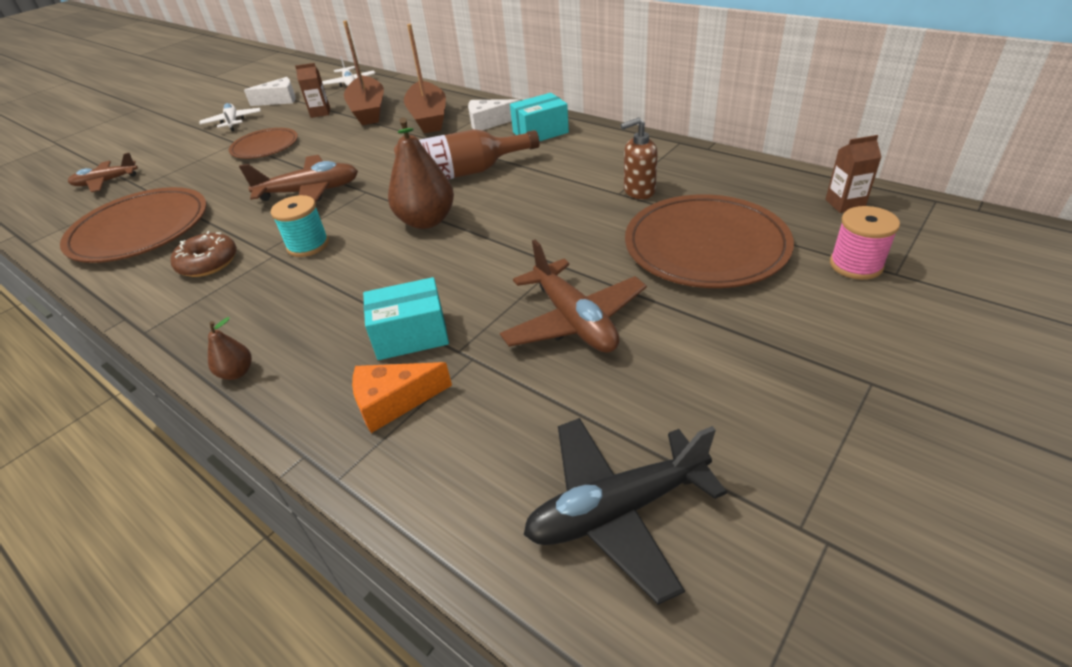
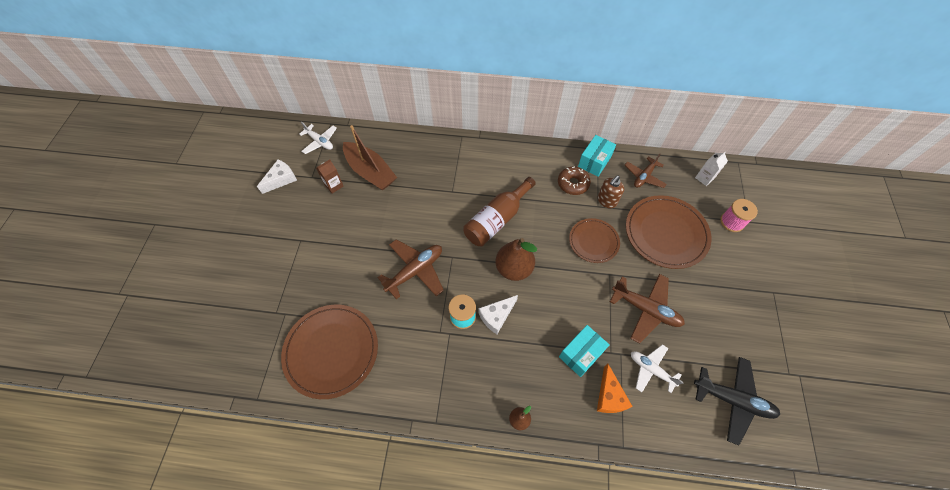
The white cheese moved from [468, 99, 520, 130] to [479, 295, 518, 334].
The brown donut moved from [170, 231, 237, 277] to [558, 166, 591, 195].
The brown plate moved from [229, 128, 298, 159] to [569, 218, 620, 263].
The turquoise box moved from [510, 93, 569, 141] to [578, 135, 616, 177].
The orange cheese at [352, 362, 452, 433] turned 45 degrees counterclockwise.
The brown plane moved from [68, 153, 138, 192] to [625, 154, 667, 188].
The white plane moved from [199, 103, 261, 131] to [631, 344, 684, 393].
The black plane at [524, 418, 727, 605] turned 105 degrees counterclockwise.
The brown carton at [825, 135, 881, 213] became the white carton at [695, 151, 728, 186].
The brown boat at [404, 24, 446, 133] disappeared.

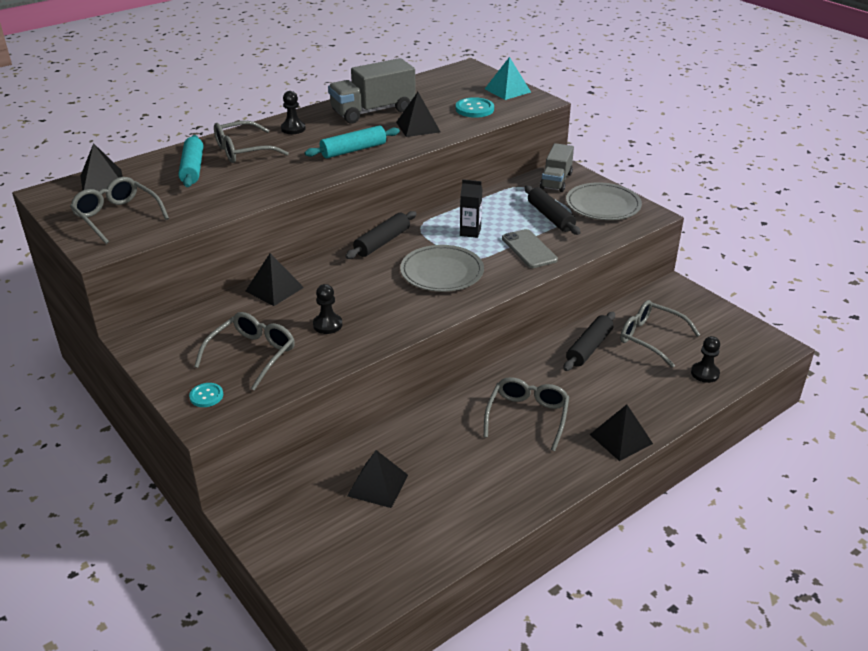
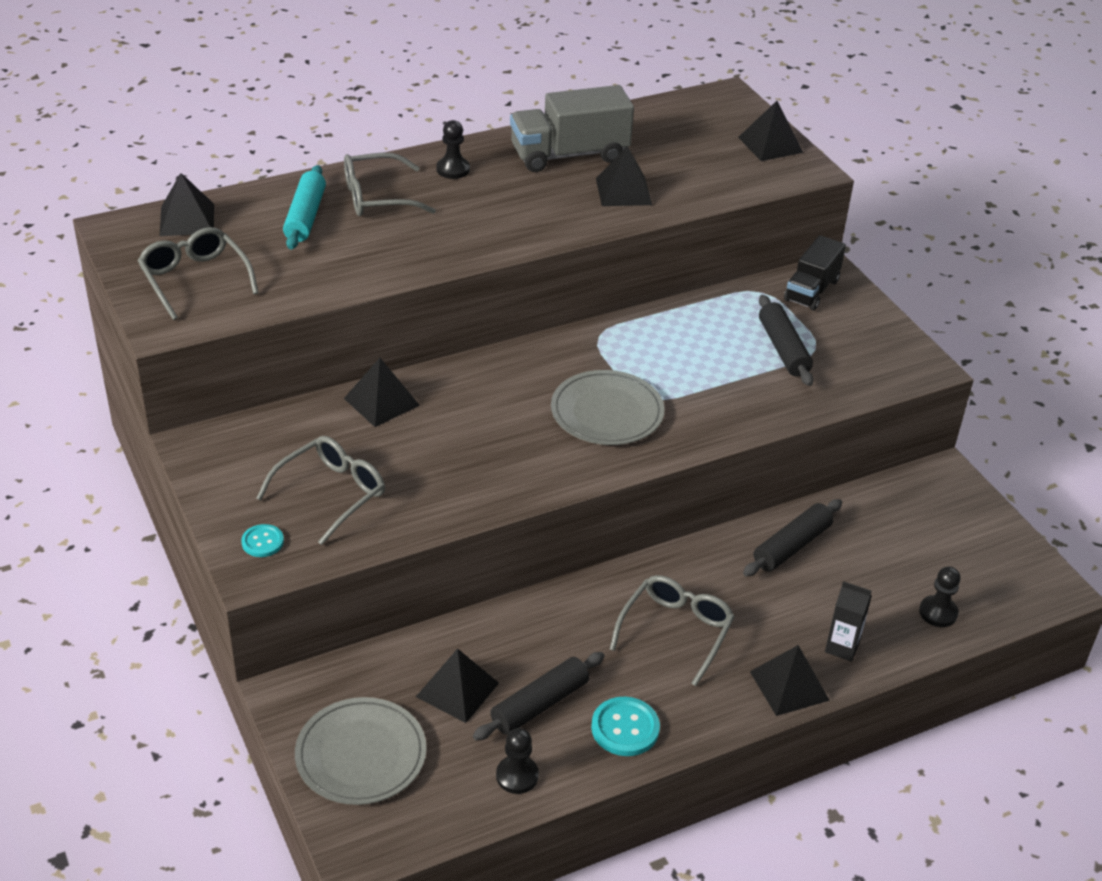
The grey plate moved from [566, 182, 642, 220] to [295, 697, 427, 805].
The black rolling pin moved from [345, 211, 416, 259] to [473, 652, 605, 741].
The black pawn moved from [313, 284, 342, 334] to [496, 728, 539, 794].
The turquoise button moved from [456, 97, 494, 118] to [591, 697, 660, 756].
The turquoise pyramid at [485, 57, 531, 100] became the black pyramid at [738, 101, 803, 161].
The grey truck at [540, 143, 574, 192] became the black truck at [784, 235, 846, 310].
The black carton moved from [460, 179, 482, 238] to [825, 581, 872, 662].
The turquoise rolling pin at [305, 125, 400, 158] disappeared.
The grey phone at [502, 229, 558, 268] disappeared.
The grey glasses at [620, 300, 700, 368] disappeared.

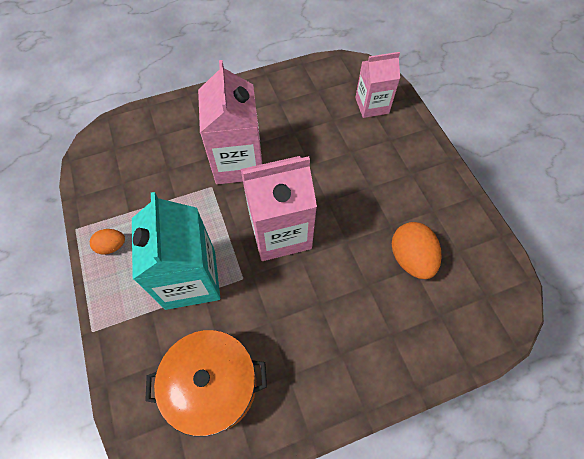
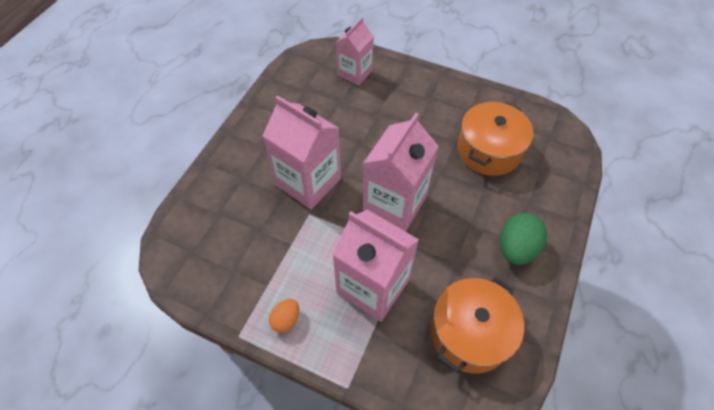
The turquoise carton at [132, 192, 220, 310] became the pink carton at [332, 210, 419, 321].
The orange egg at [392, 222, 442, 279] was replaced by the orange pot at [458, 102, 534, 176].
The green egg at [500, 213, 547, 265] appeared.

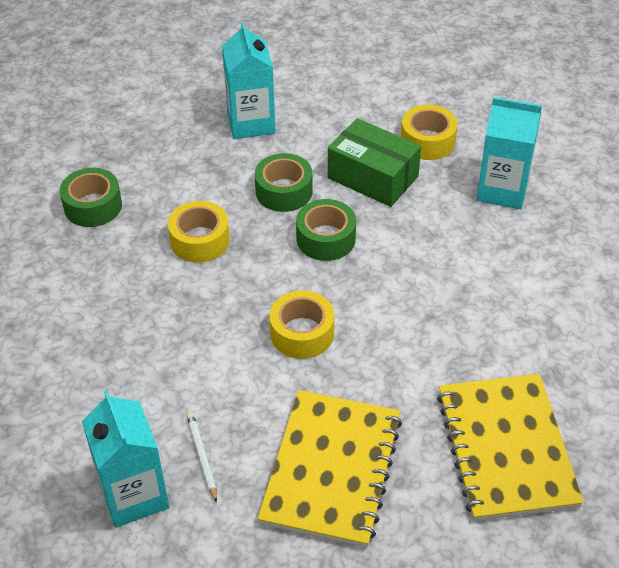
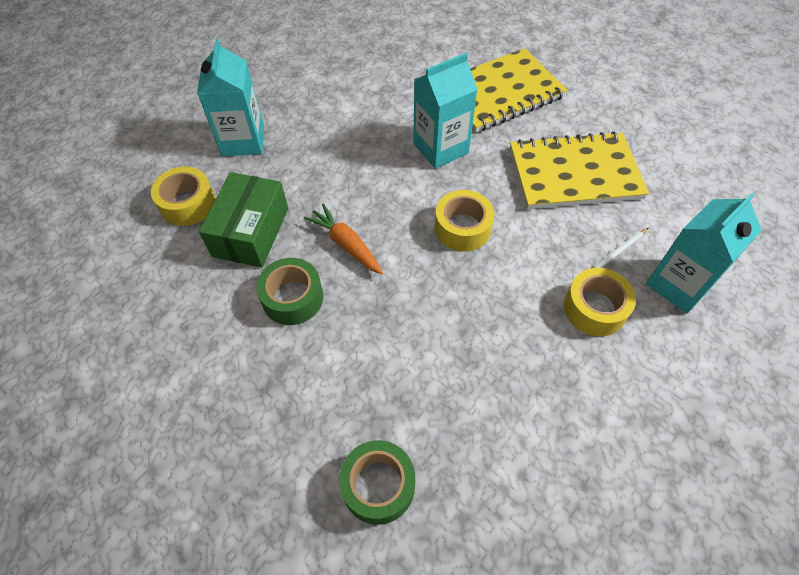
The green tape at [296, 199, 356, 261] was replaced by the orange carrot at [304, 203, 383, 274].
The turquoise carton moved from [222, 21, 276, 139] to [413, 52, 478, 169].
The yellow tape moved from [168, 201, 230, 263] to [564, 268, 636, 336].

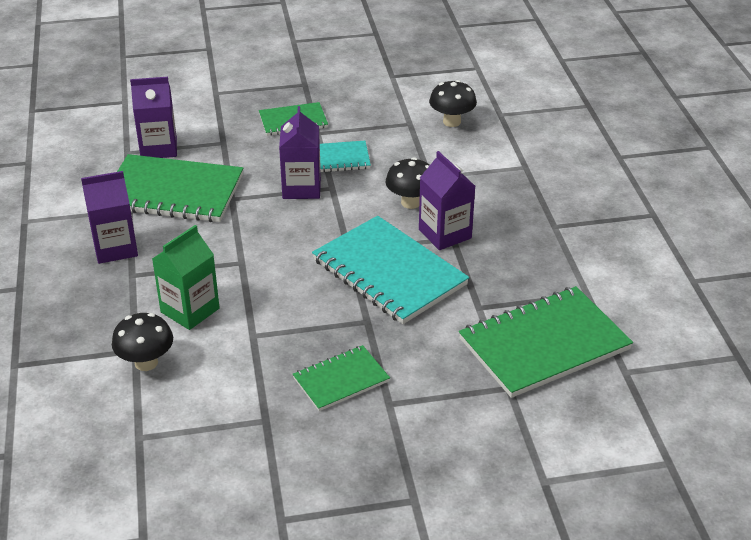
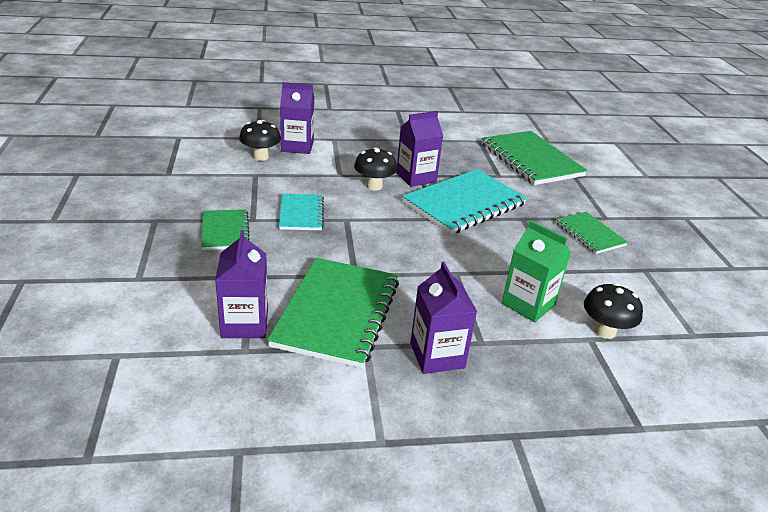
The purple carton moved from [279, 106, 321, 199] to [280, 82, 314, 154].

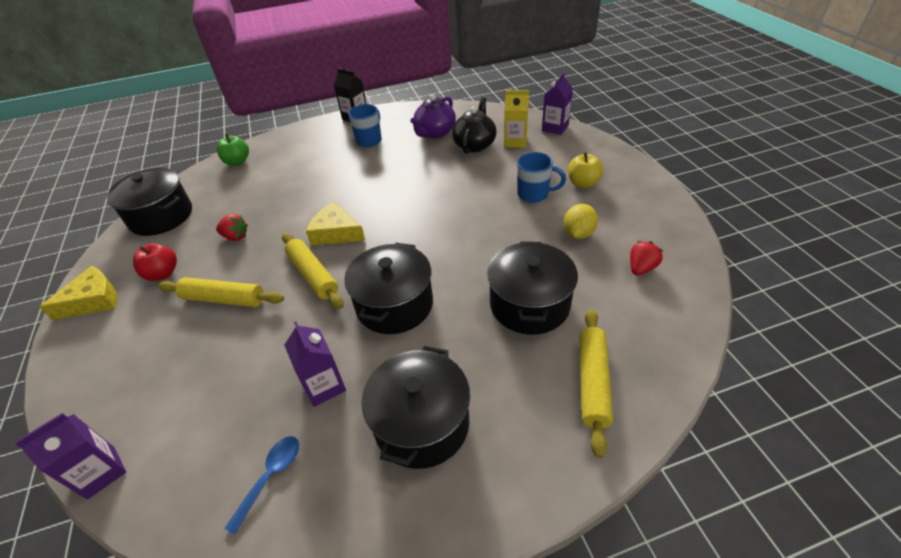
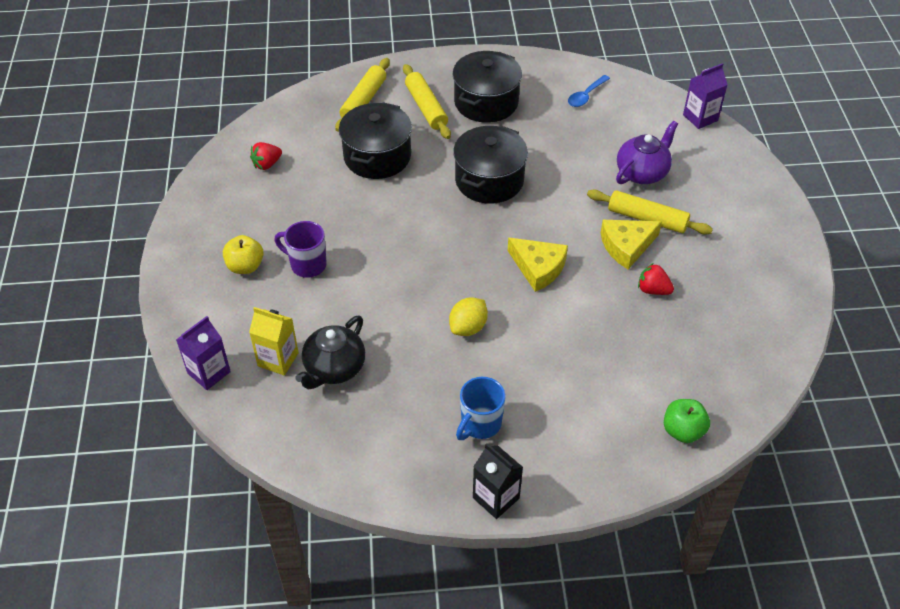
The blue mug at [517, 152, 566, 203] became the purple mug at [274, 221, 327, 278].
The yellow rolling pin moved from [282, 233, 343, 309] to [403, 64, 451, 139].
The yellow lemon moved from [564, 204, 598, 239] to [449, 297, 488, 336].
The yellow cheese moved from [39, 266, 117, 320] to [601, 220, 662, 269].
The purple teapot moved from [410, 94, 456, 139] to [616, 121, 678, 184].
The black pot at [106, 168, 192, 236] disappeared.
The red apple at [133, 243, 177, 281] disappeared.
The purple carton at [284, 321, 346, 407] disappeared.

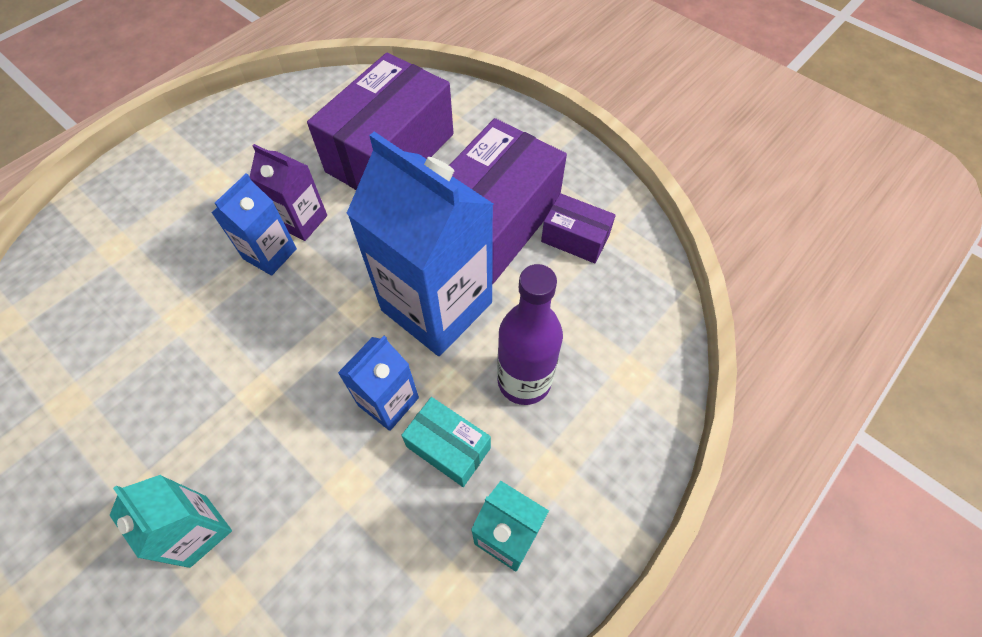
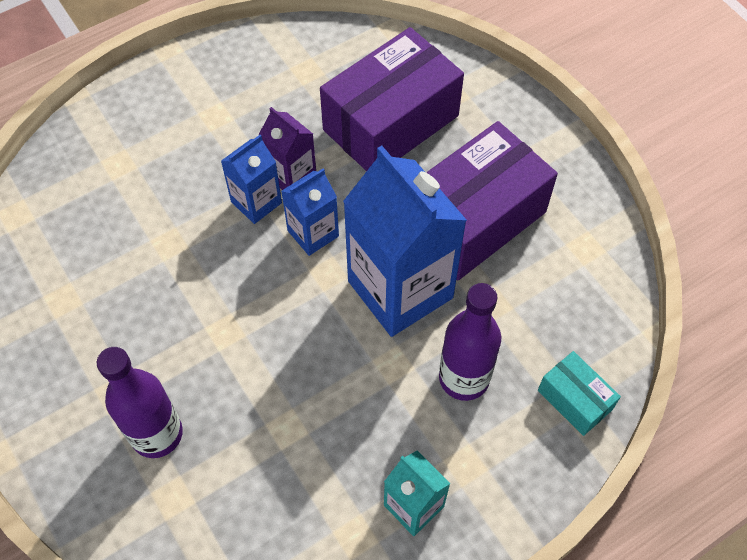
The turquoise carton at [110, 475, 232, 568] was replaced by the purple bottle at [97, 347, 183, 458].
The blue carton moved from [338, 336, 419, 431] to [281, 168, 339, 256].
The turquoise box moved from [401, 397, 491, 487] to [538, 351, 621, 436].
The purple box at [541, 193, 616, 263] disappeared.

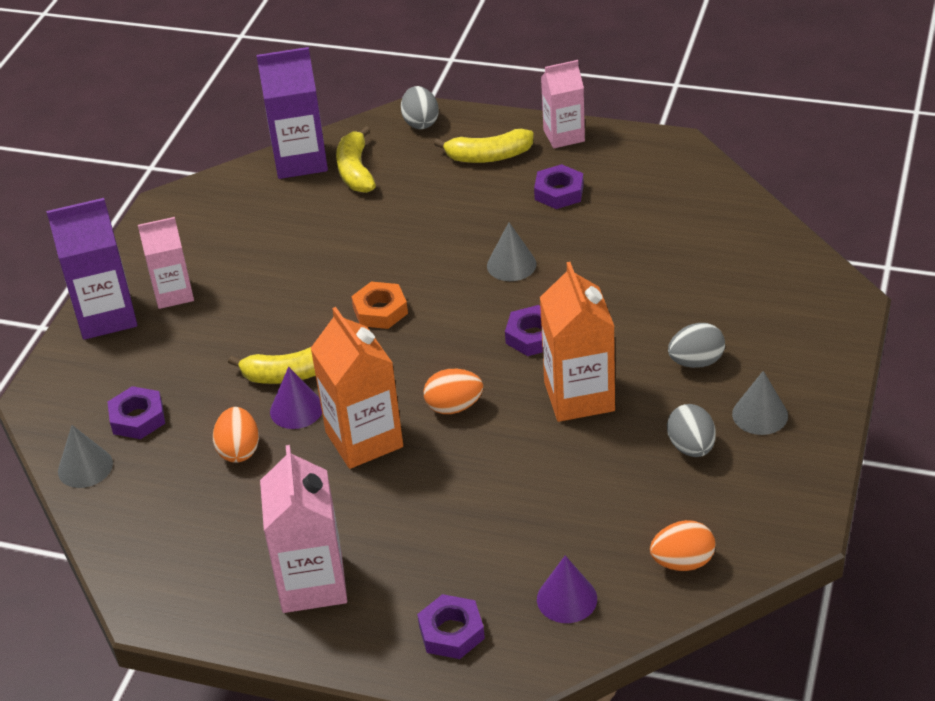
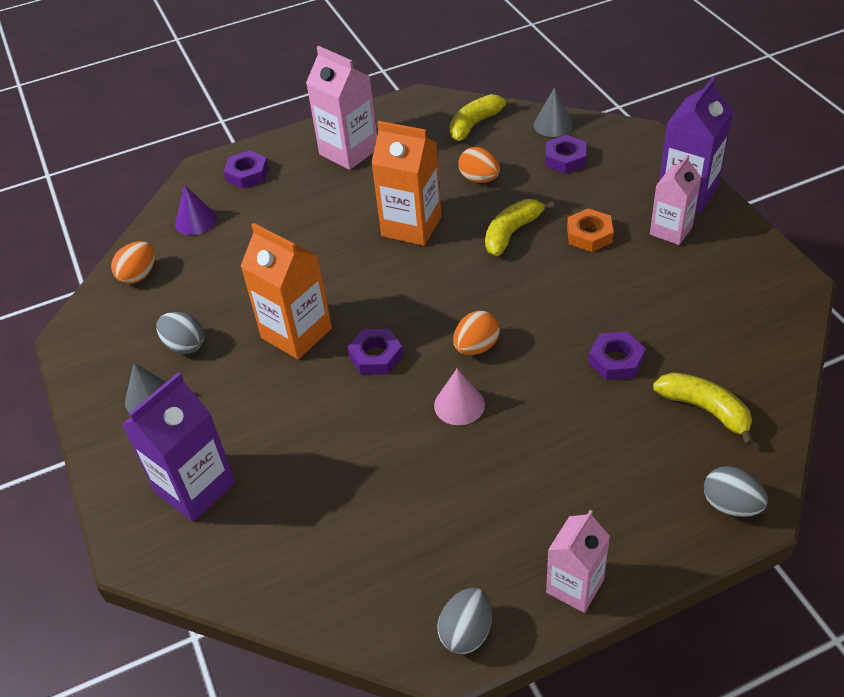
The purple carton moved from [256, 47, 328, 179] to [122, 372, 235, 522].
The grey cone at [487, 222, 537, 281] became the pink cone at [434, 369, 485, 425].
The grey egg moved from [668, 323, 725, 368] to [437, 588, 492, 654].
The yellow banana moved from [434, 129, 534, 163] to [449, 94, 515, 141].
The orange egg moved from [423, 369, 483, 414] to [453, 311, 500, 355].
The orange nut moved from [351, 281, 408, 329] to [567, 208, 614, 252].
The purple nut moved from [534, 164, 584, 209] to [588, 332, 646, 380].
The purple cone at [270, 367, 322, 429] disappeared.

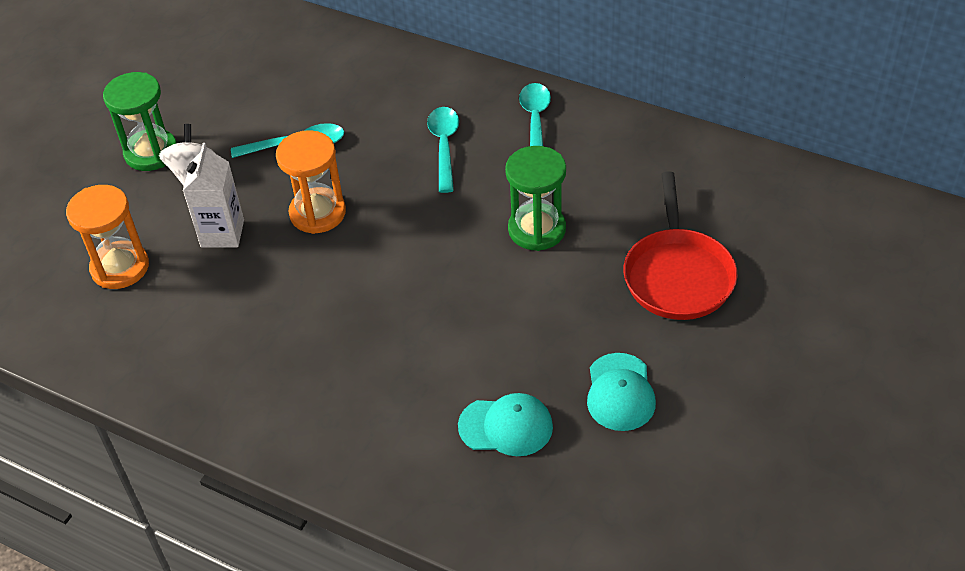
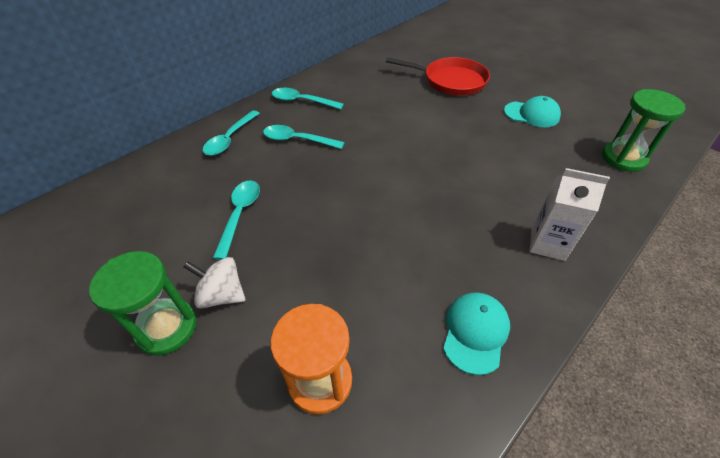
The turquoise spoon at [203, 110, 260, 156] appeared.
The turquoise cap moved from [458, 393, 553, 456] to [443, 292, 510, 375].
The white carton moved from [183, 143, 244, 248] to [530, 168, 610, 261].
The green hourglass moved from [505, 146, 566, 251] to [602, 89, 685, 172].
The orange hourglass at [276, 130, 346, 234] disappeared.

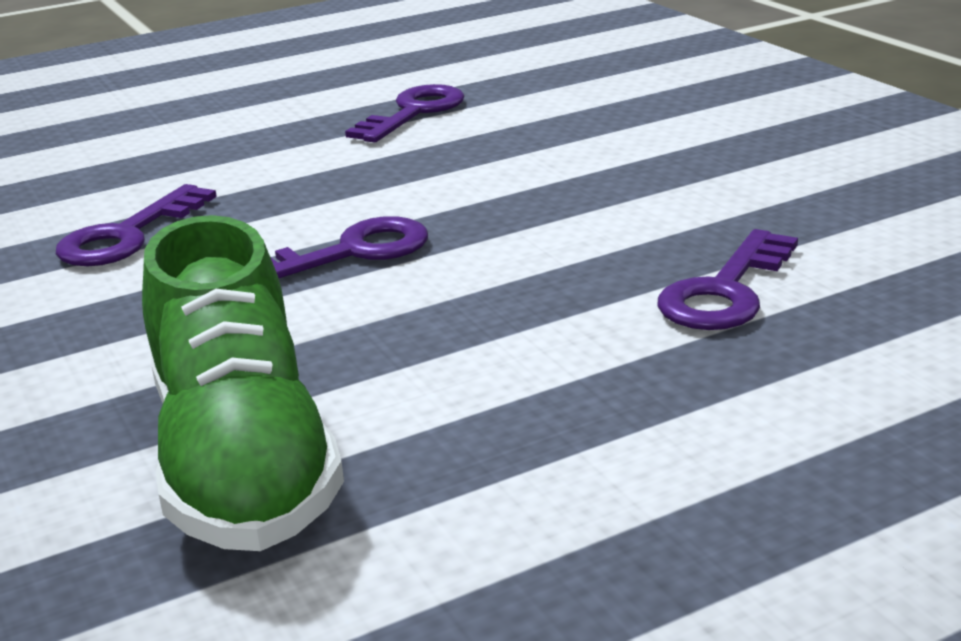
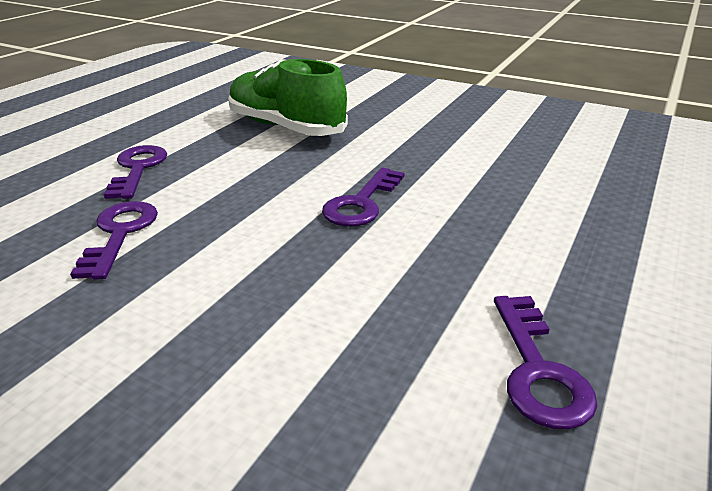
The purple key moved from [56, 184, 217, 266] to [104, 145, 167, 199].

